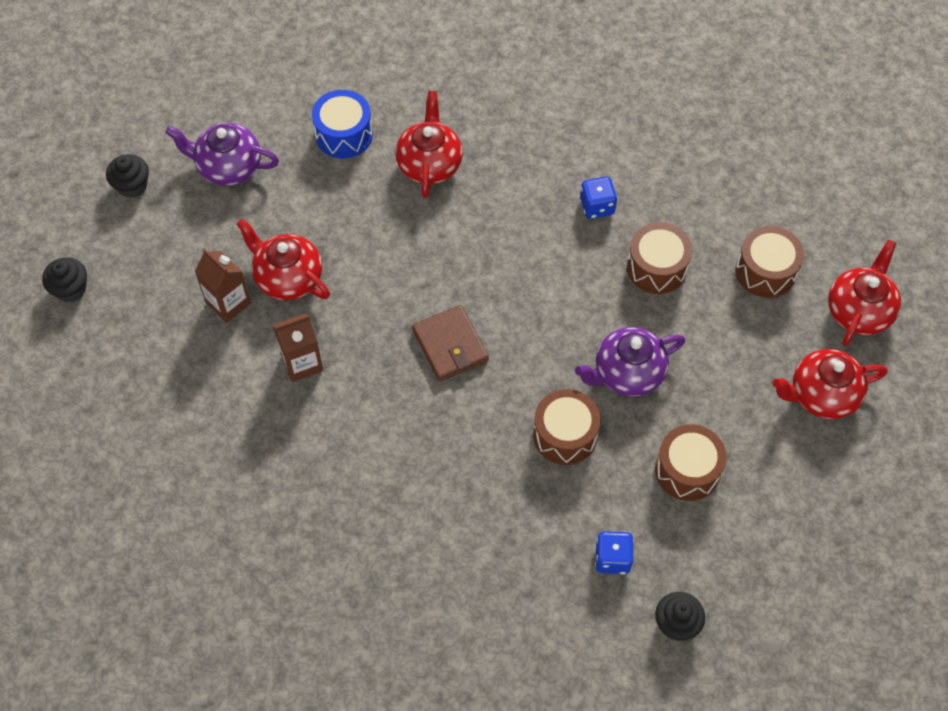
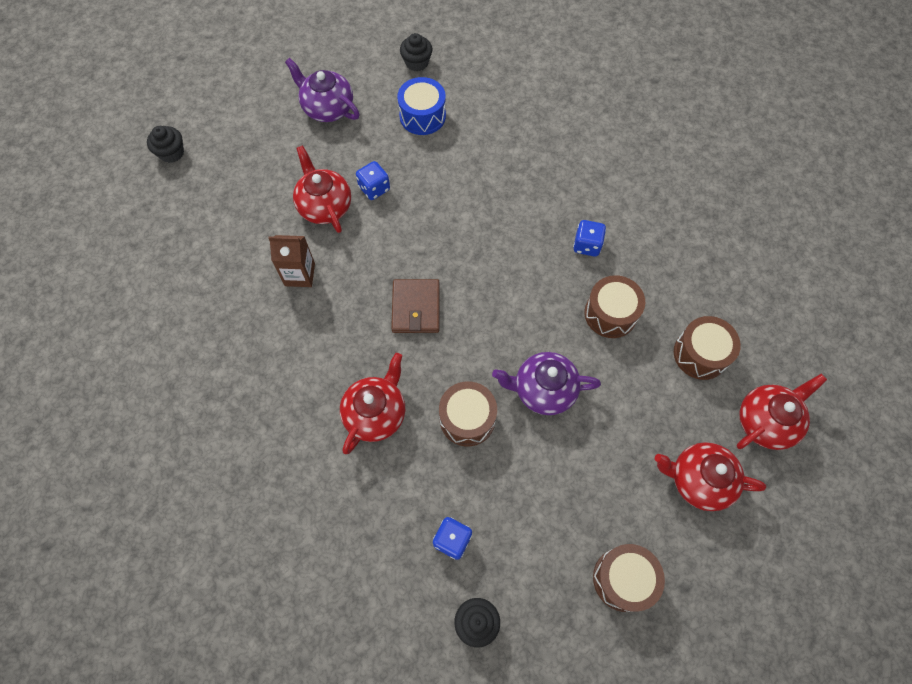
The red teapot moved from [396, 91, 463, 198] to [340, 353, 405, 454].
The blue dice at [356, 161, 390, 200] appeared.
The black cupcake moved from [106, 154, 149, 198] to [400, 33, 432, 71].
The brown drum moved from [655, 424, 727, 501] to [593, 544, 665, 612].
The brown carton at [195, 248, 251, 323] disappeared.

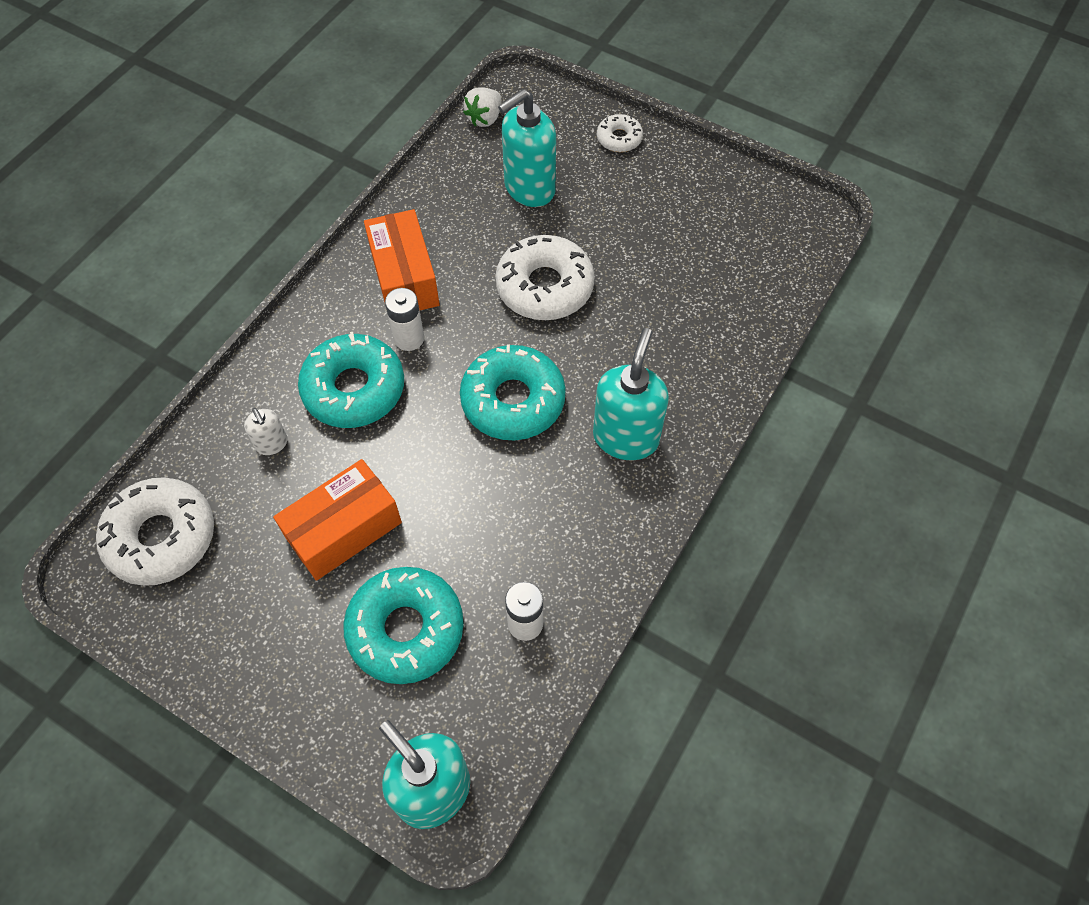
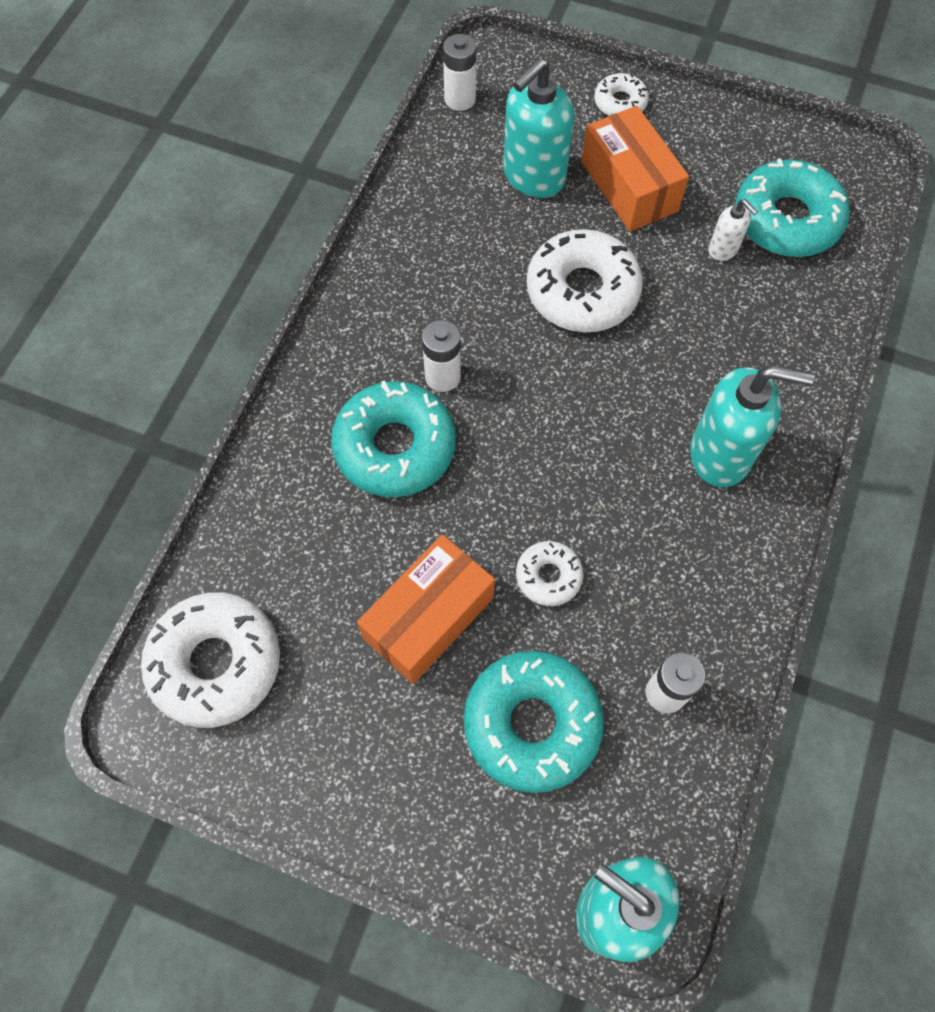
The white strawberry at [463, 87, 501, 127] was replaced by the white battery at [443, 34, 476, 111].
The white donut at [516, 541, 583, 606] appeared.
The orange box moved from [364, 209, 440, 310] to [581, 106, 689, 232].
The turquoise soap dispenser at [593, 328, 669, 460] turned 90 degrees clockwise.
The white soap dispenser moved from [244, 408, 288, 455] to [708, 199, 758, 261].
The turquoise donut moved from [460, 344, 566, 440] to [735, 158, 850, 257].

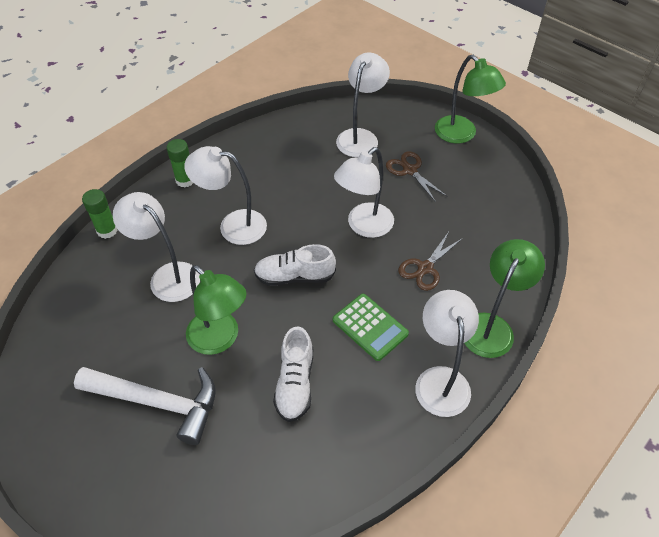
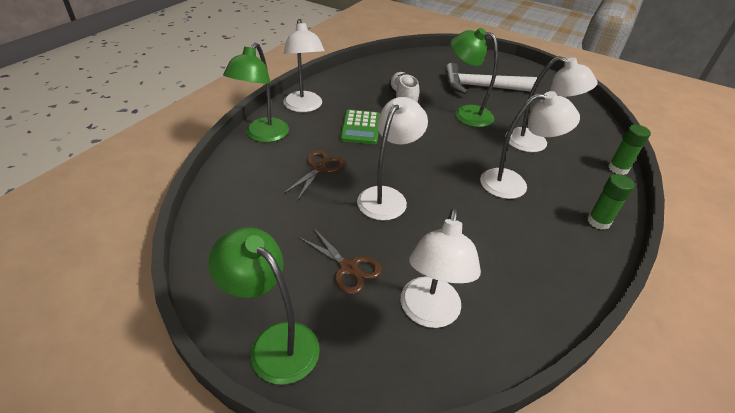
The green calculator at [333, 294, 409, 361] turned 120 degrees counterclockwise.
The white shoe at [254, 244, 336, 286] disappeared.

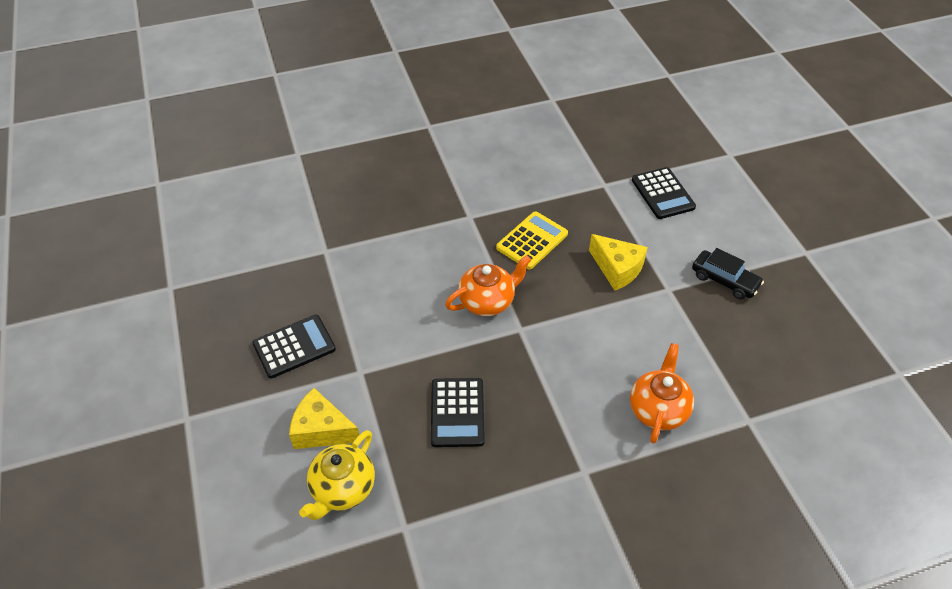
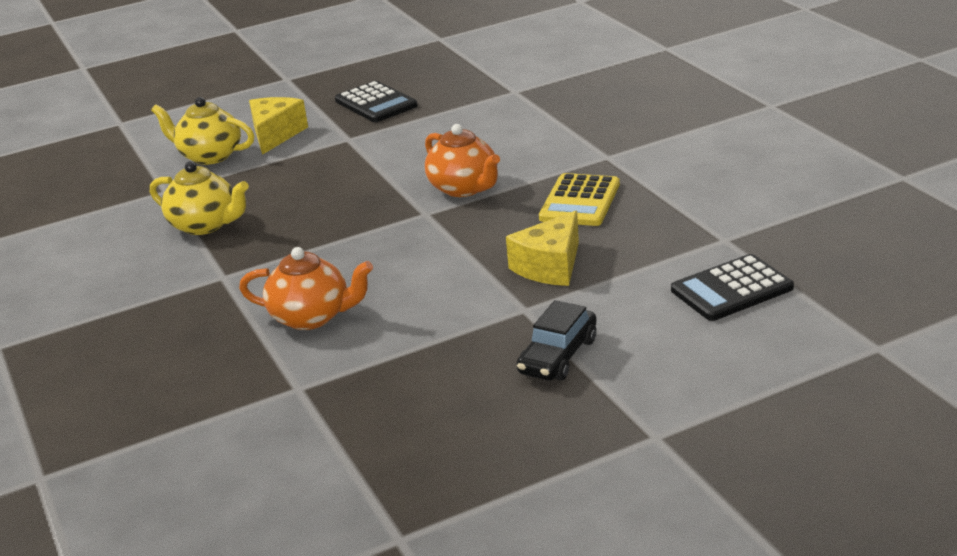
The yellow teapot at [150, 161, 249, 235] appeared.
The yellow calculator at [496, 212, 568, 270] turned 75 degrees clockwise.
The black calculator at [431, 378, 485, 447] disappeared.

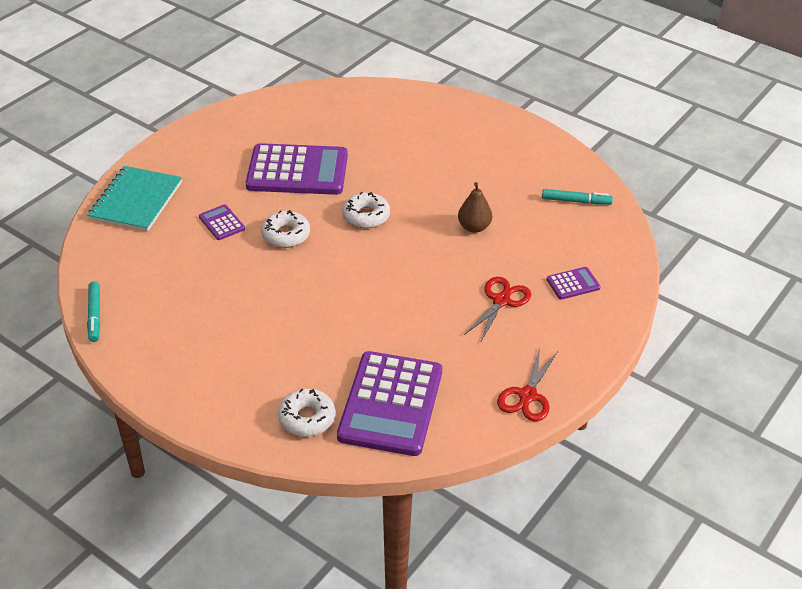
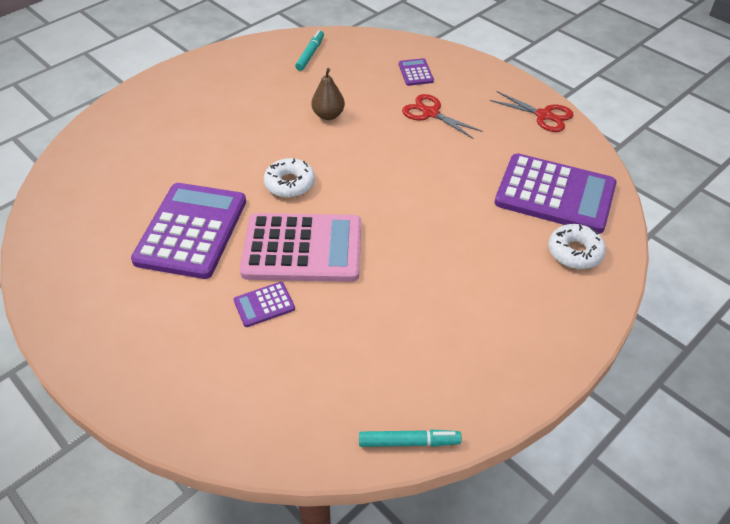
The white donut at [261, 210, 310, 248] was replaced by the pink calculator at [240, 213, 361, 282].
The turquoise notebook at [87, 166, 182, 232] disappeared.

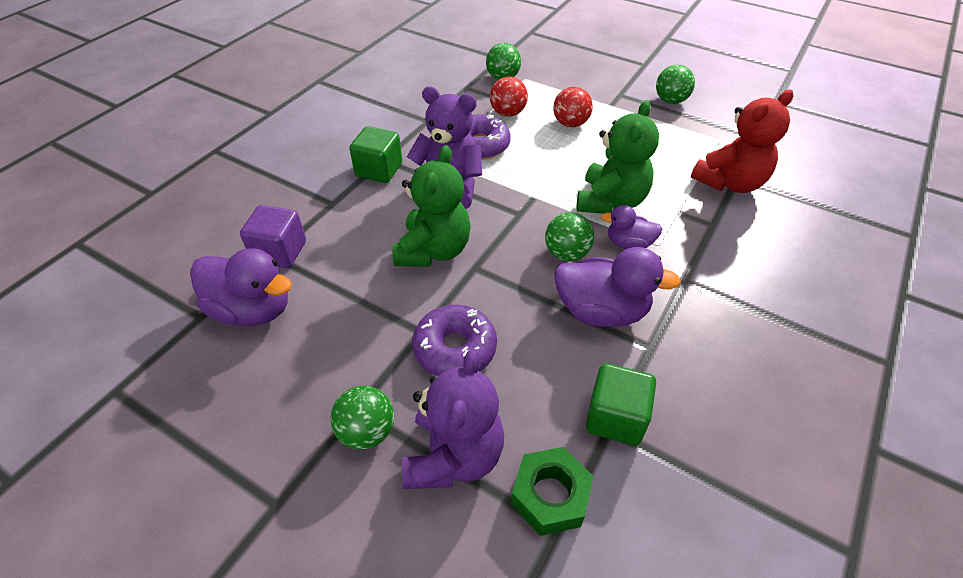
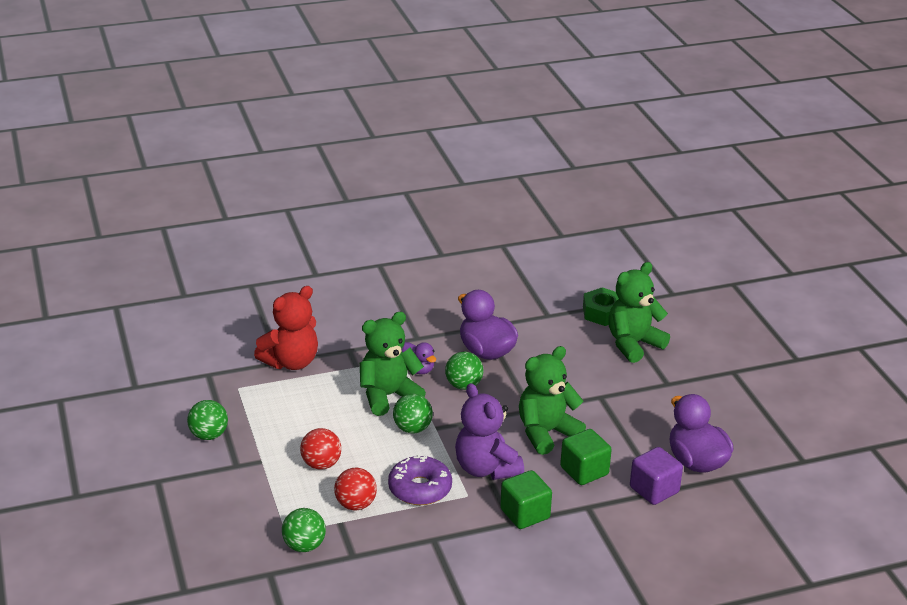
The red teddy bear at [691, 90, 794, 193] turned 135 degrees clockwise.
The green ball moved from [330, 386, 394, 449] to [393, 394, 433, 433].
The green cube moved from [586, 363, 656, 445] to [560, 429, 612, 485].
The purple teddy bear at [402, 348, 504, 489] became the green teddy bear at [608, 262, 670, 363].
The purple donut at [412, 305, 497, 376] disappeared.

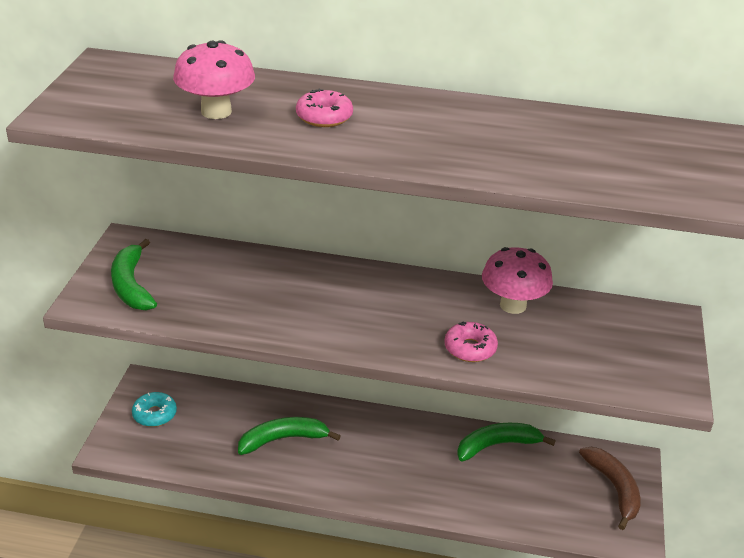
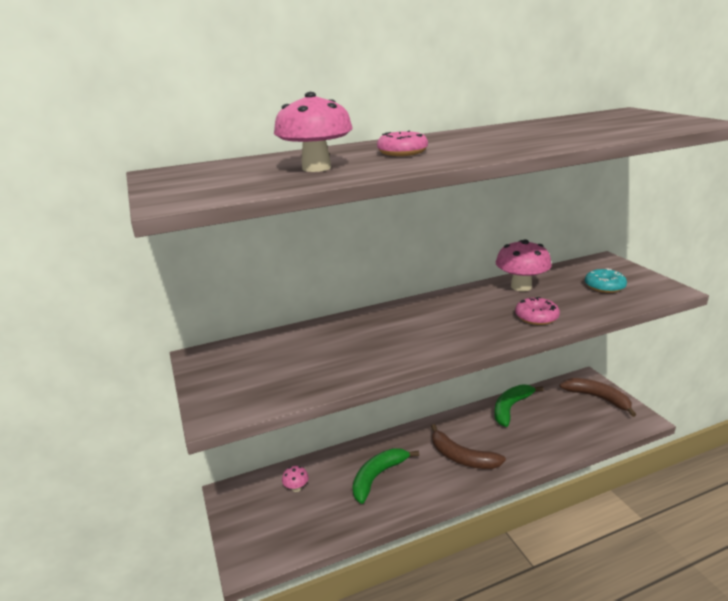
The pink mushroom at [282, 466, 309, 492] appeared.
The brown banana at [431, 424, 506, 469] appeared.
The turquoise donut moved from [132, 392, 177, 427] to [585, 268, 627, 293].
The green banana at [111, 239, 157, 311] disappeared.

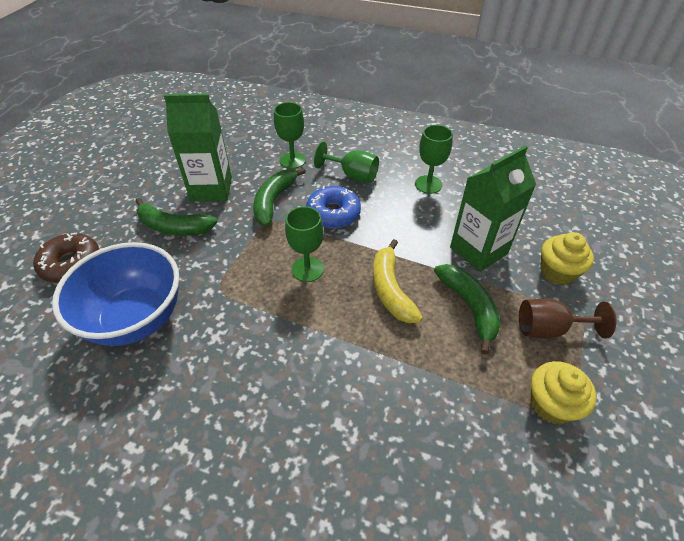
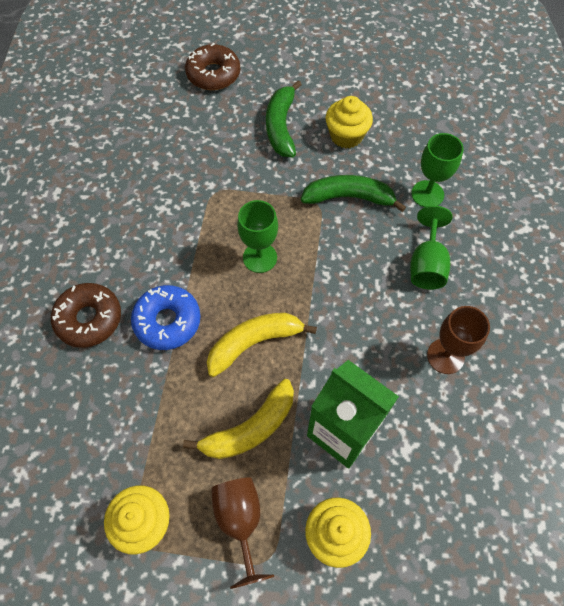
The brown donut at [51, 283, 121, 348] appeared.
The blue donut moved from [306, 186, 361, 228] to [131, 285, 201, 350].
The green banana at [434, 264, 501, 355] became the yellow banana at [183, 379, 294, 459].
The green carton at [164, 94, 232, 202] was replaced by the yellow cupcake at [326, 96, 373, 148].
The green goblet at [415, 125, 453, 194] became the brown goblet at [427, 306, 490, 374].
The blue bowl at [52, 242, 179, 346] disappeared.

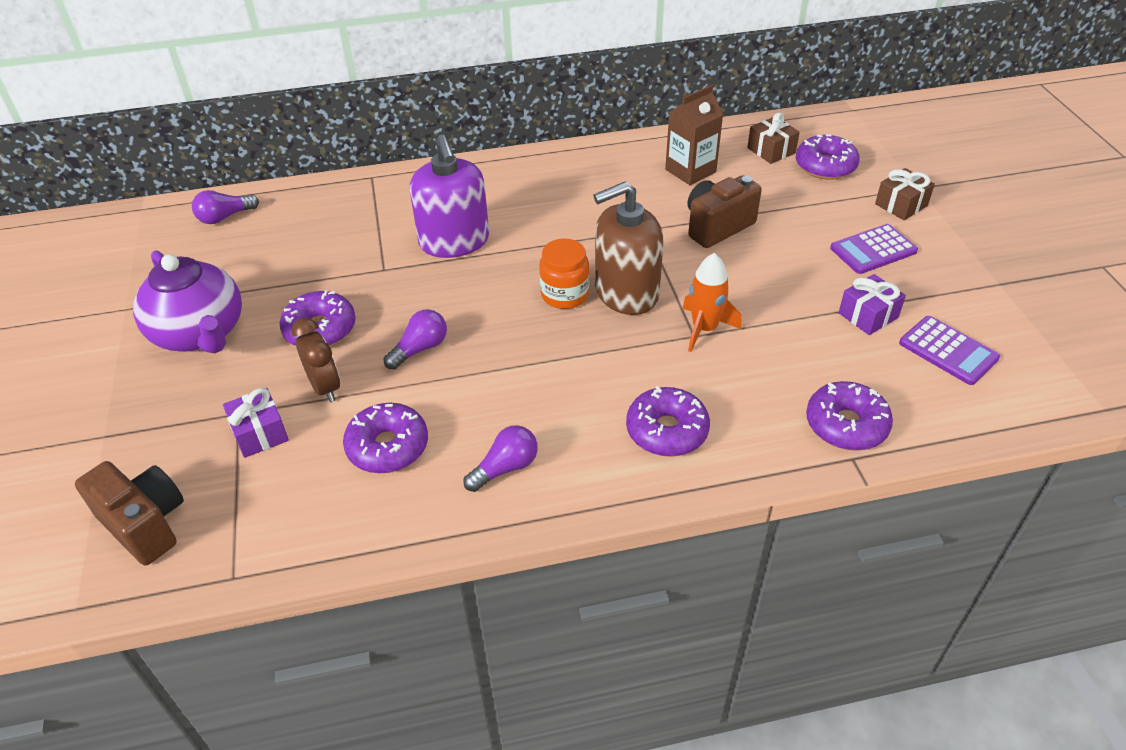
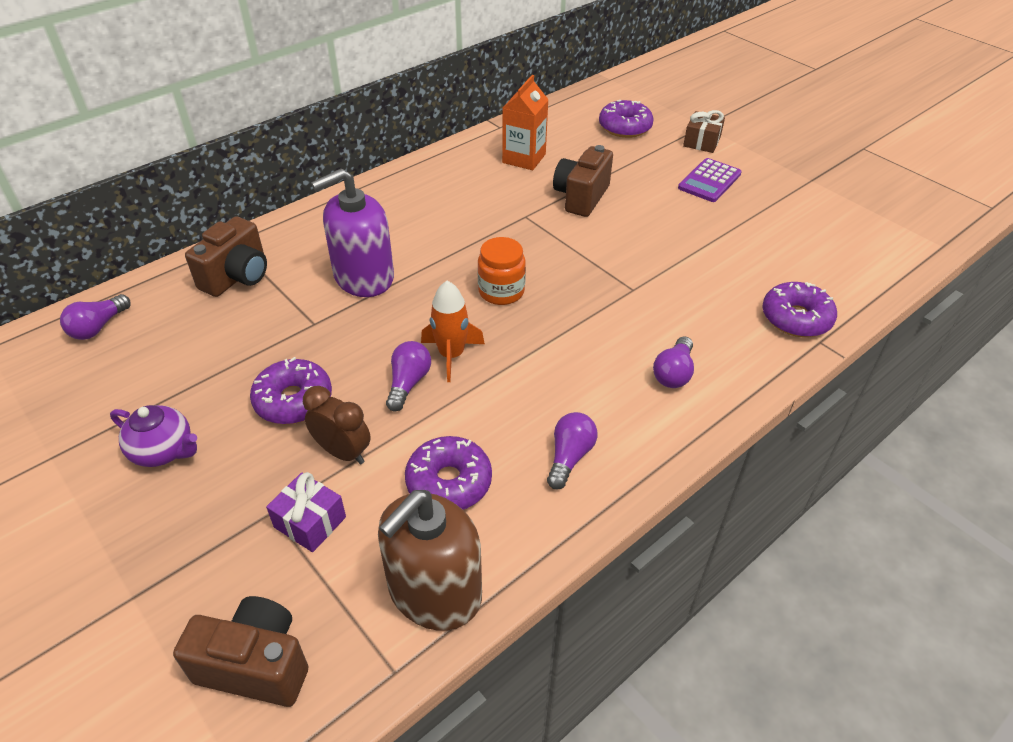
The purple teapot at [133, 250, 242, 353] changed to 0.58 times the size.
The brown camera at [185, 216, 267, 297] appeared.
The purple soap dispenser at [409, 135, 489, 258] turned 105 degrees clockwise.
The brown soap dispenser moved from [593, 181, 663, 315] to [378, 490, 482, 631].
The orange rocket moved from [682, 253, 742, 352] to [421, 281, 485, 382].
The brown carton at [665, 85, 723, 185] became the orange carton at [502, 75, 549, 170].
The purple donut at [626, 386, 710, 457] was replaced by the purple light bulb at [653, 336, 694, 388].
The brown gift at [747, 112, 800, 164] disappeared.
The purple gift at [839, 274, 906, 335] disappeared.
The purple calculator at [899, 316, 1000, 385] disappeared.

